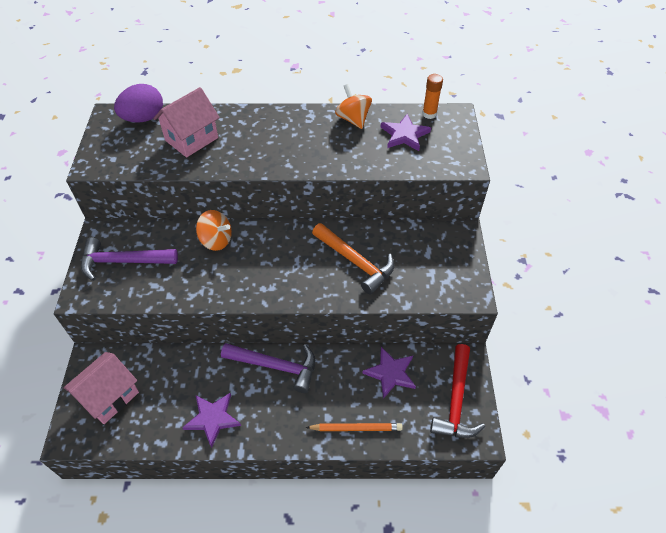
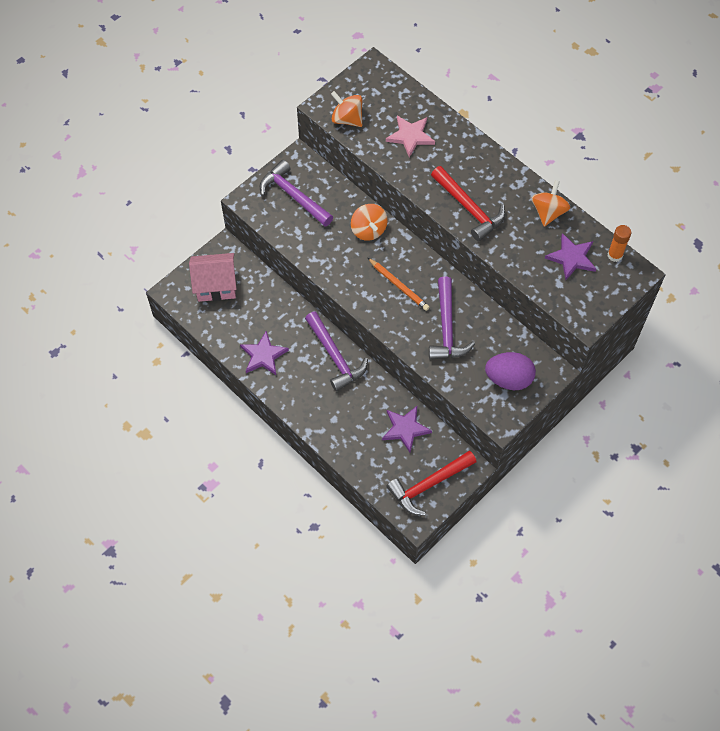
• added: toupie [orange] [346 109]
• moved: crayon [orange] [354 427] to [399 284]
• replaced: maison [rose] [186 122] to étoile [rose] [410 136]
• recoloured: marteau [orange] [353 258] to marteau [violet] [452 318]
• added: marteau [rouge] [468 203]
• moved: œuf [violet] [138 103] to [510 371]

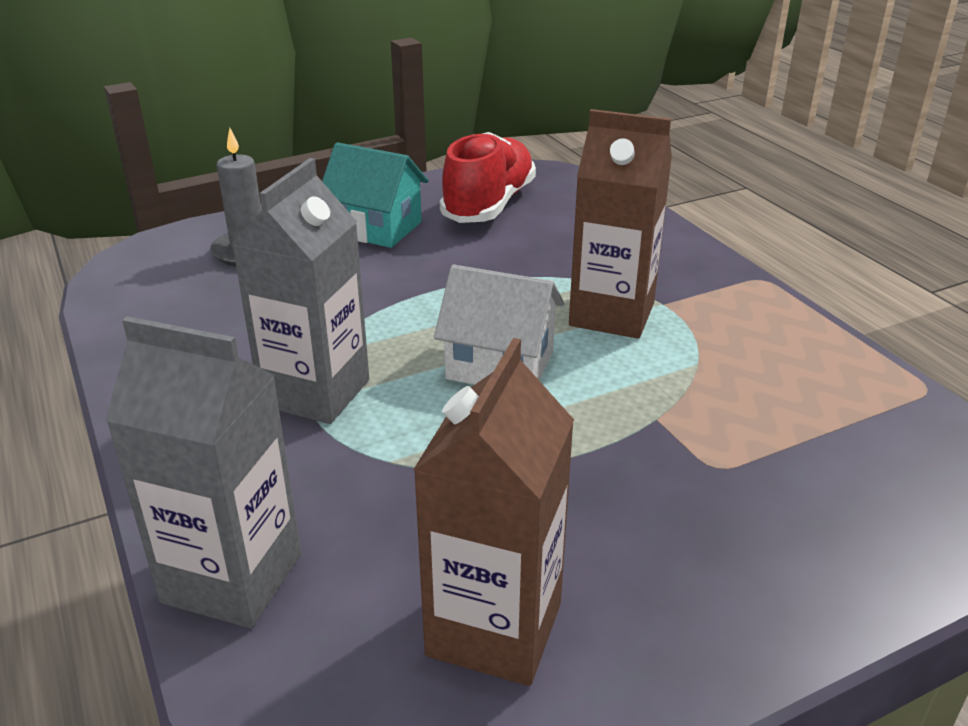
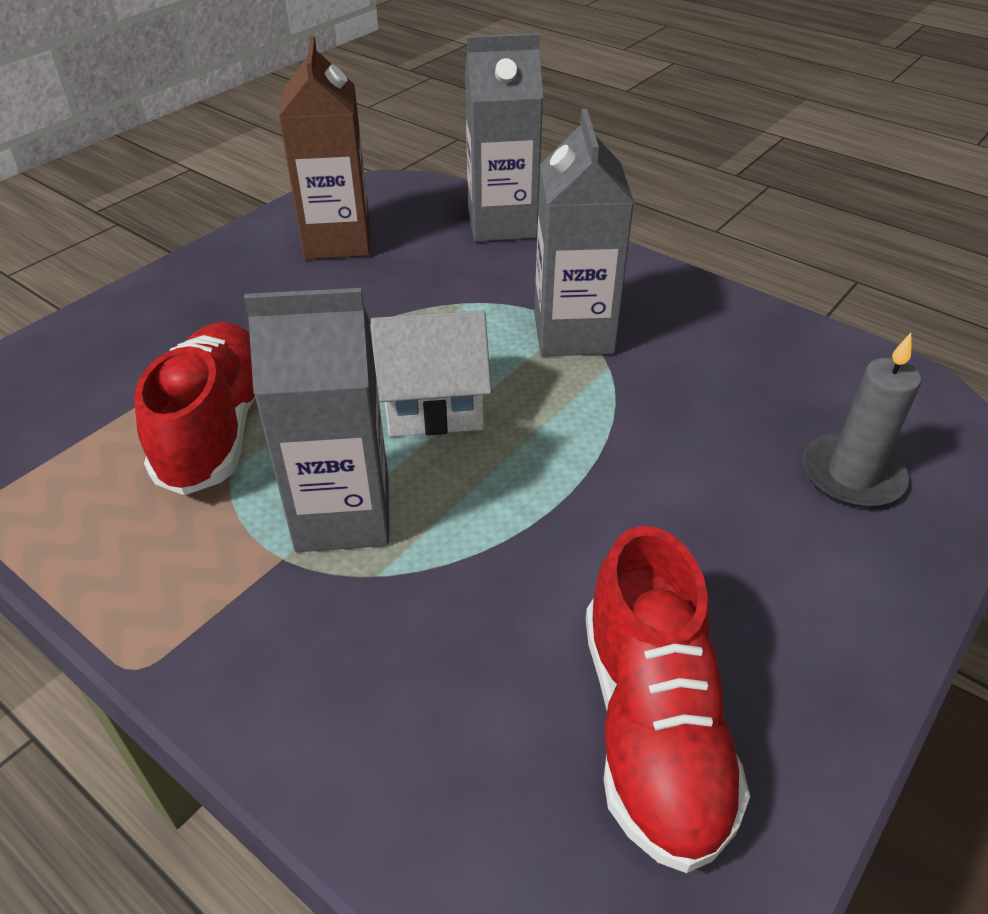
• added: chaussure [rouge] [194 408]
• recoloured: brique de lait [marron] [620 224] to brique de lait [gris] [316 420]
• removed: maison [turquoise] [375 195]

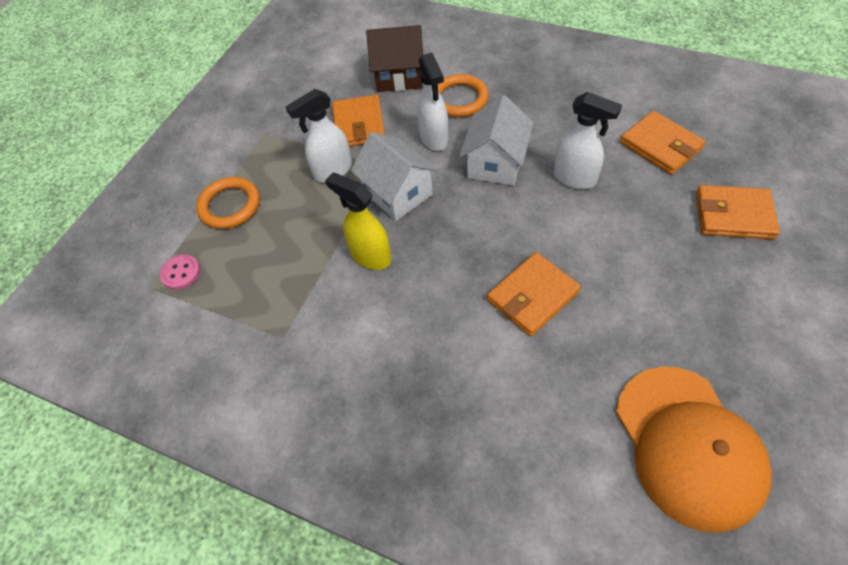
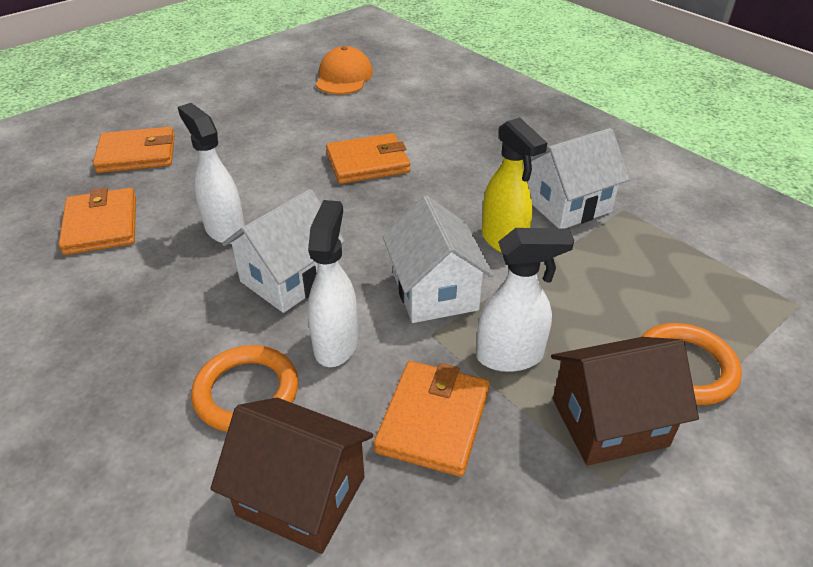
• turned: portefeuille [orange] [738 212] = [134 150] 45 degrees counterclockwise
• resized: casquette [orange] [694 449] = [344 70] x0.63
• added: maison [blanc] [576 178]
• added: maison [marron] [625 401]
• removed: bouton [rose] [180 272]

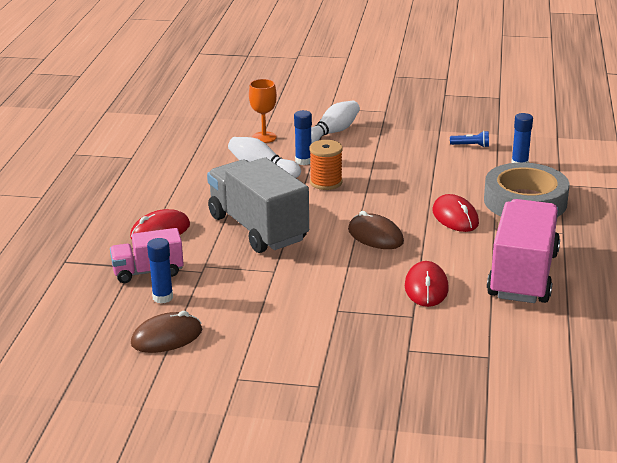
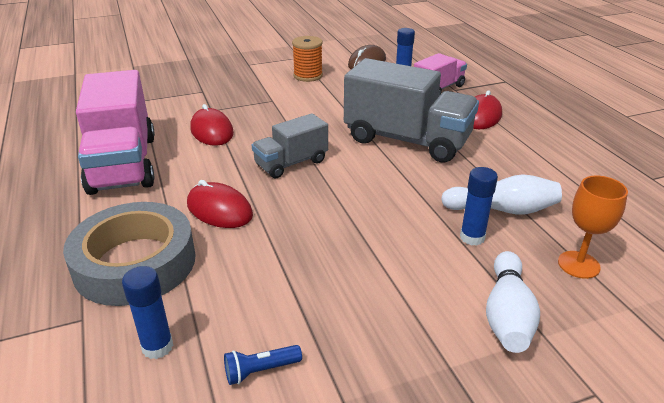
• replaced: souris [marron] [376 230] to camion [gris] [290 146]
• moved: bobine [orange] [326 165] to [307 59]

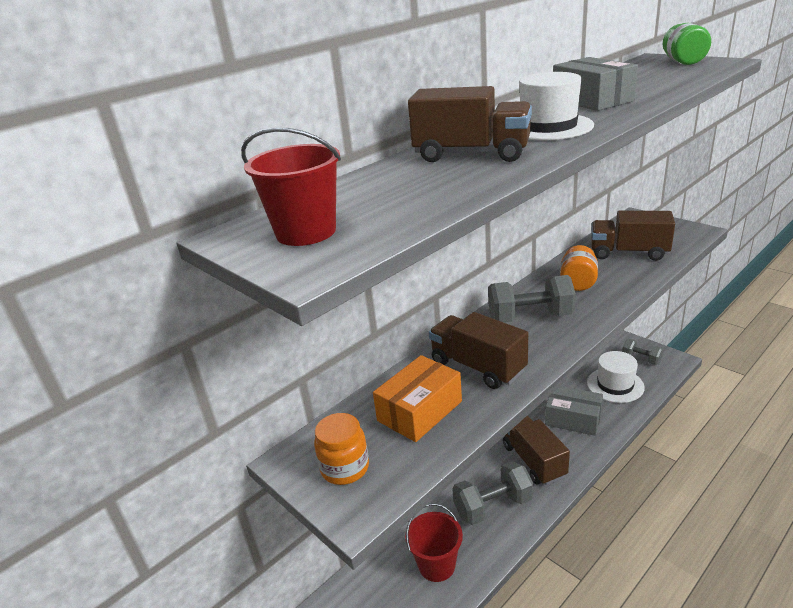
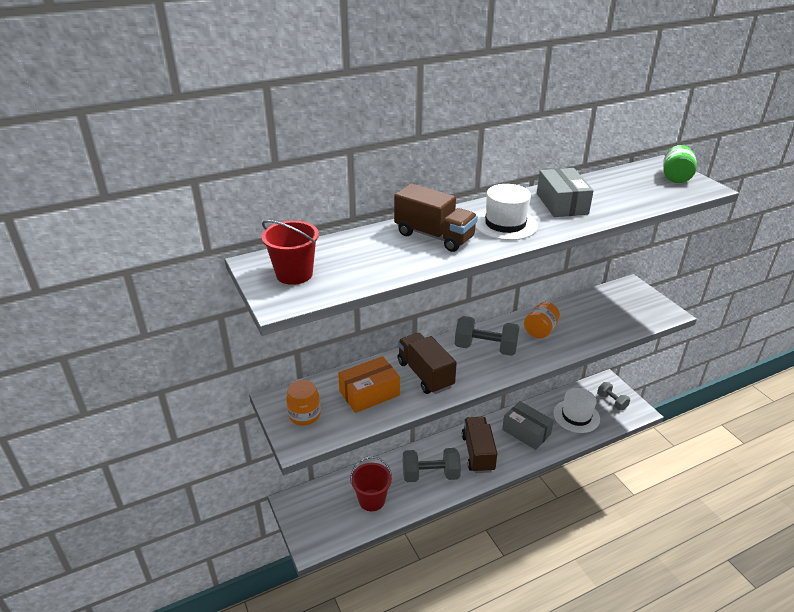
• removed: camion [marron] [633 236]

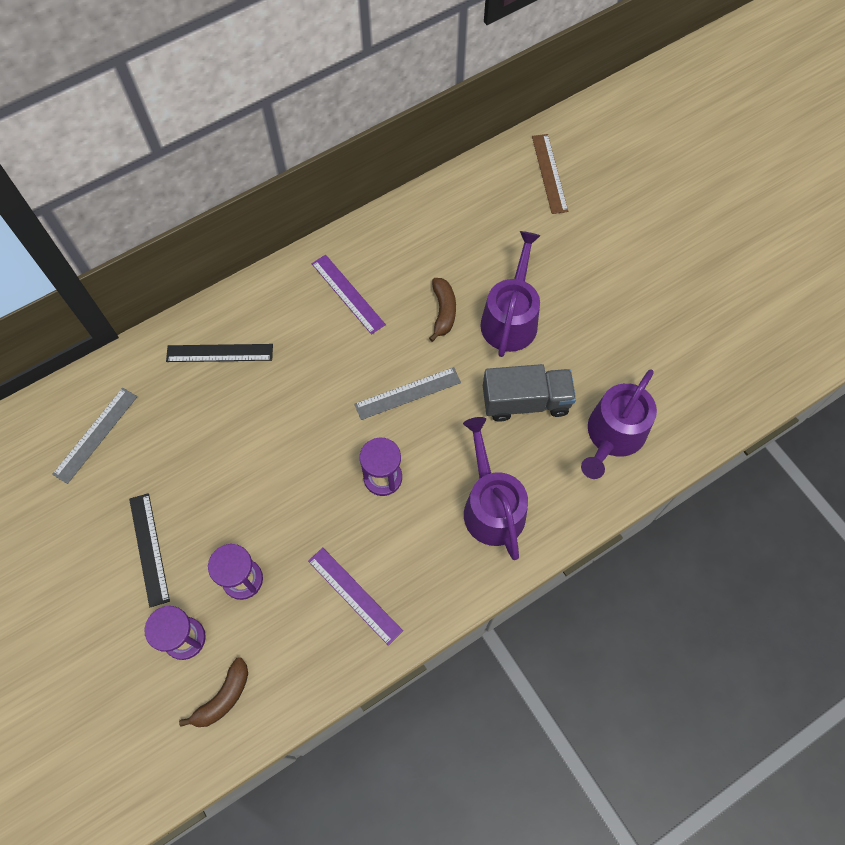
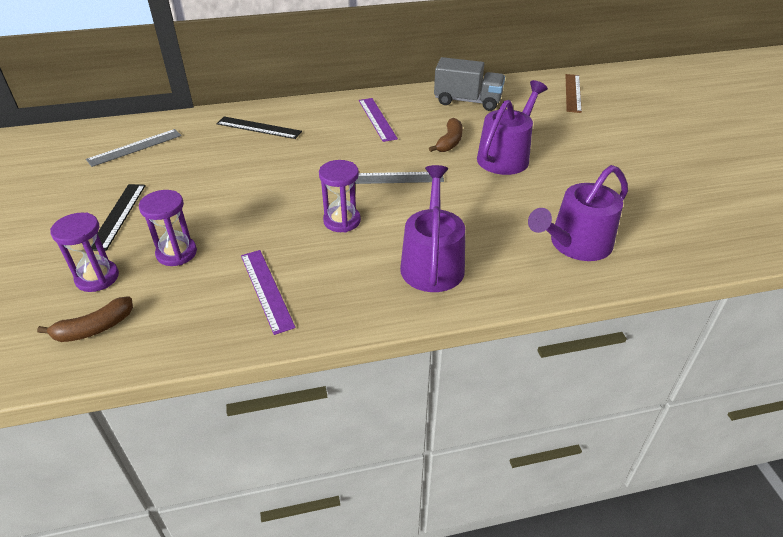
• moved: camion [gris] [529 393] to [469 84]

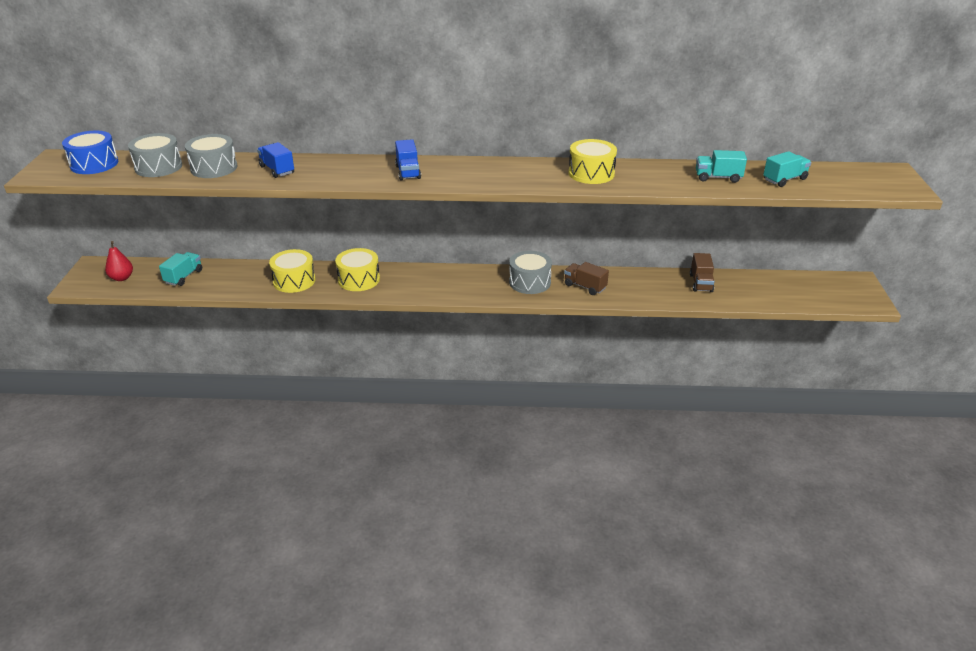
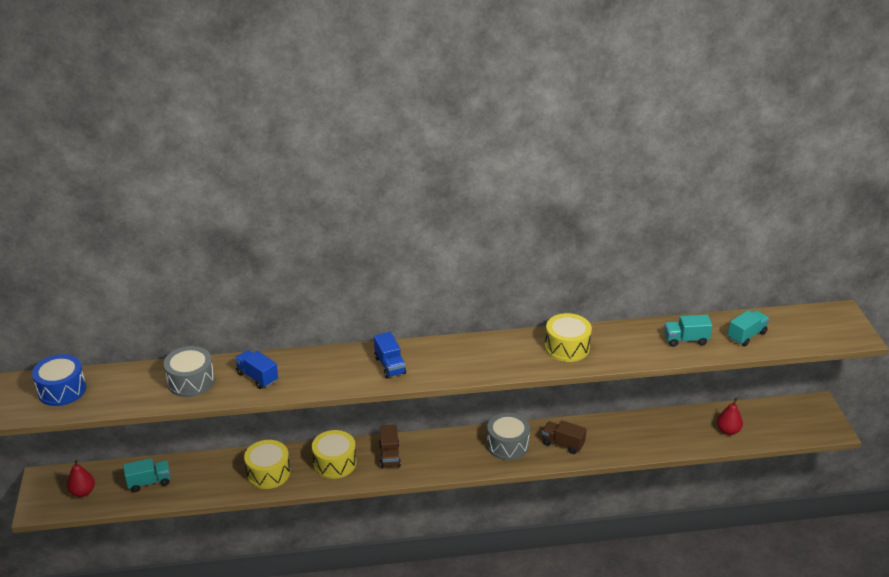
• turned: camion [turquoise] [180 269] = [147 475] 60 degrees clockwise
• moved: camion [marron] [702 272] to [390 446]
• added: poire [rouge] [730 416]
• removed: tambour [gris] [155 155]

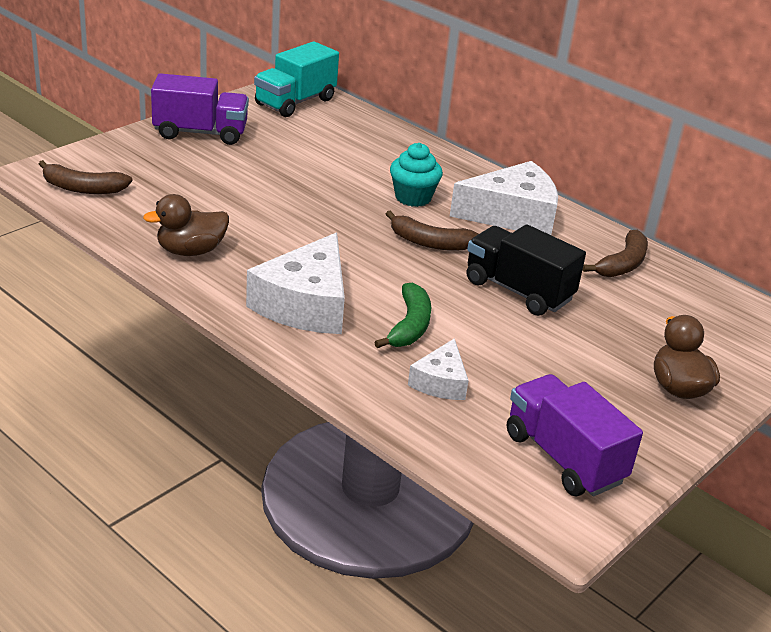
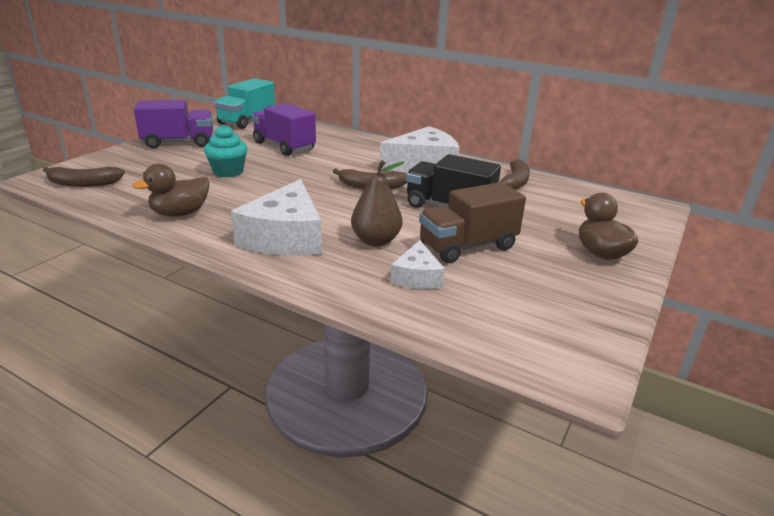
• moved: muffin [turquoise] [416 175] to [226 151]
• moved: camion [violet] [575 435] to [284 129]
• replaced: banane [vert] [402 315] to poire [marron] [378 203]
• added: camion [marron] [472 222]

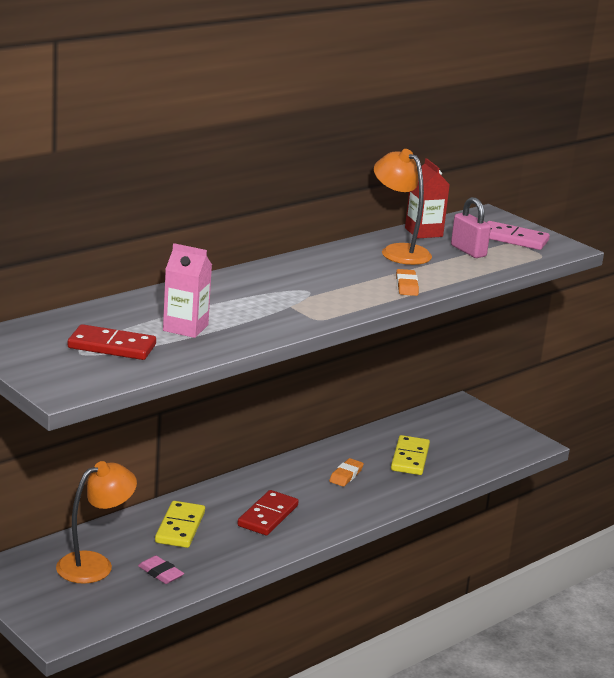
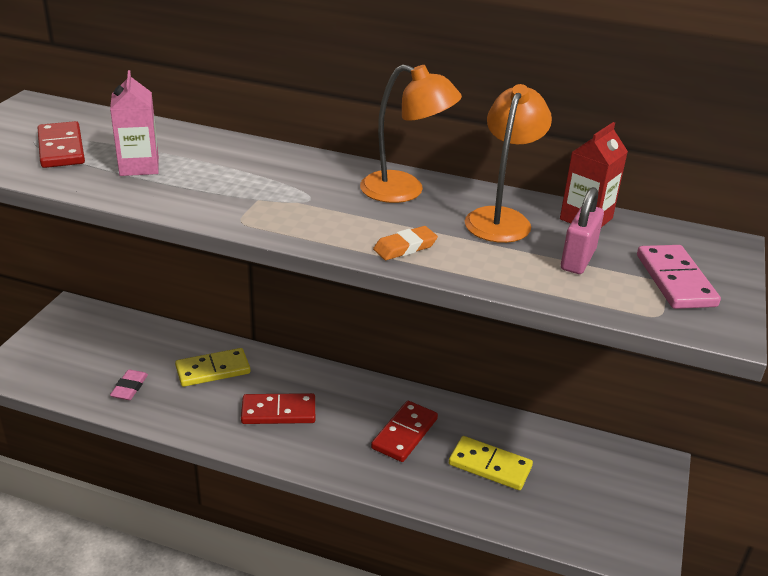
• moved: lampe [orange] [96 522] to [411 133]
• replaced: gomme [orange] [346 472] to domino [rouge] [404 431]
• turned: domino [jaune] [410 455] = [491 463] 45 degrees clockwise

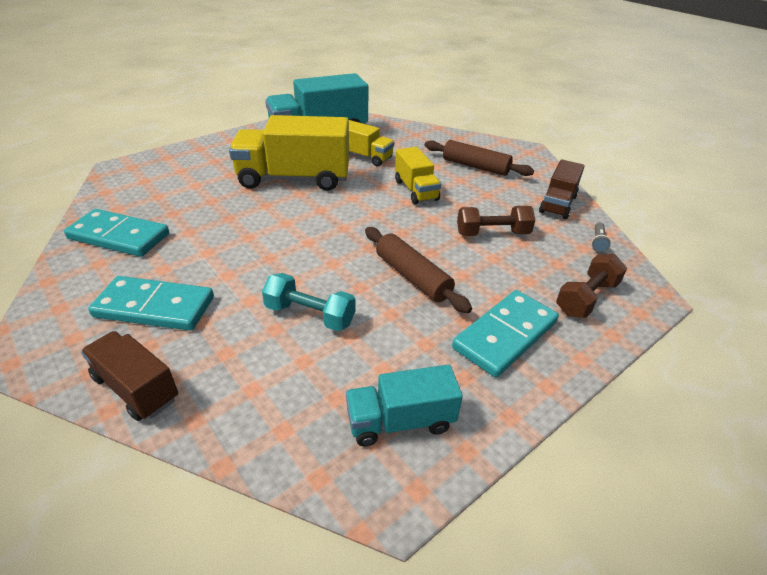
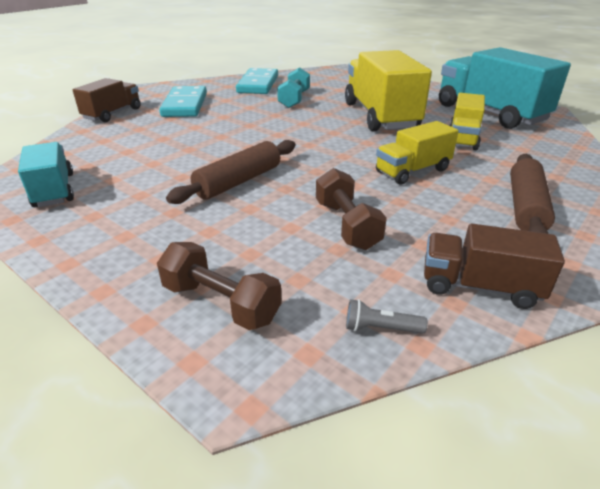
• moved: haltère [turquoise] [308 302] to [293 87]
• removed: domino [turquoise] [505 334]

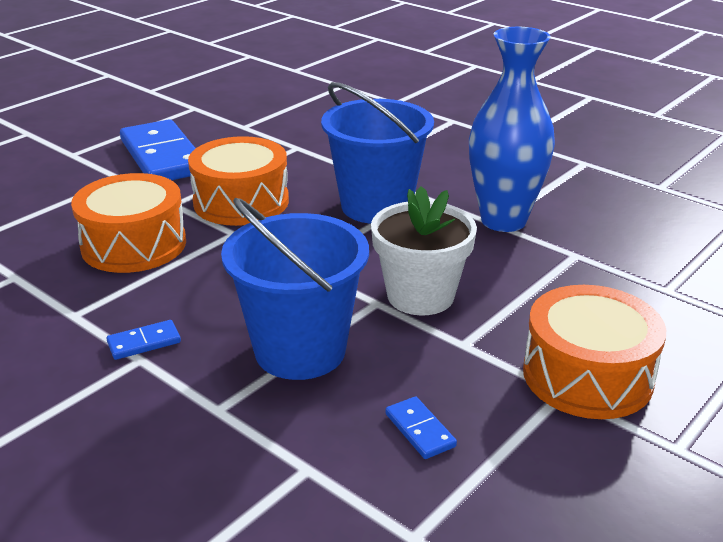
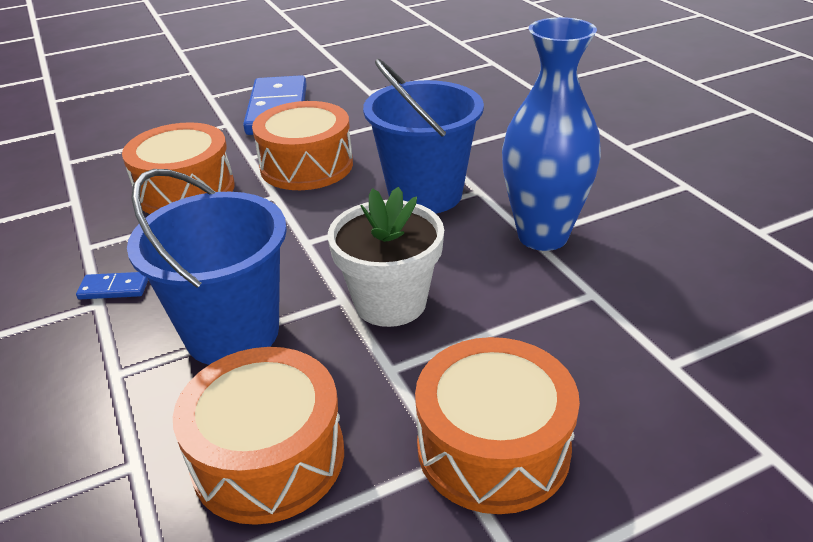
• replaced: domino [bleu] [421 428] to tambour [orange] [258 436]

